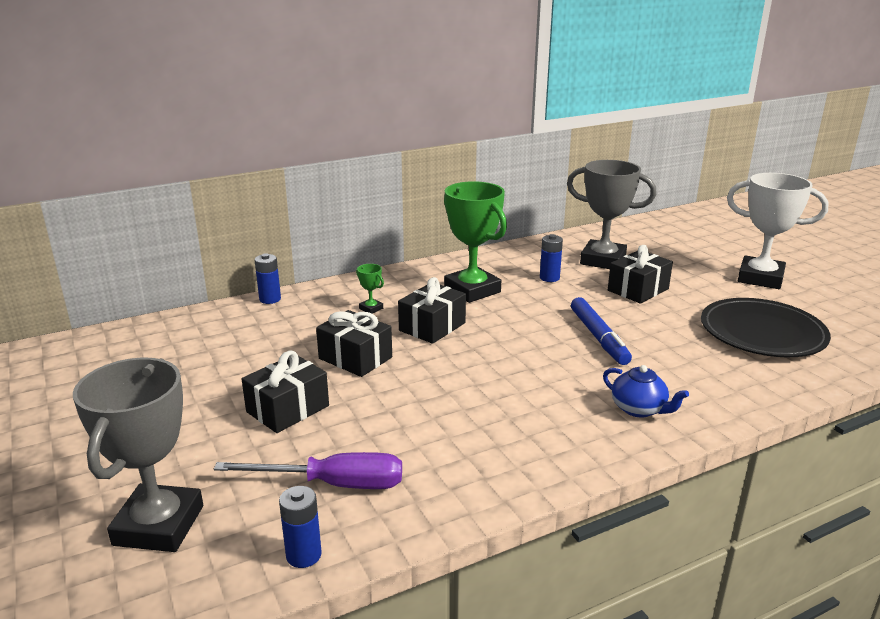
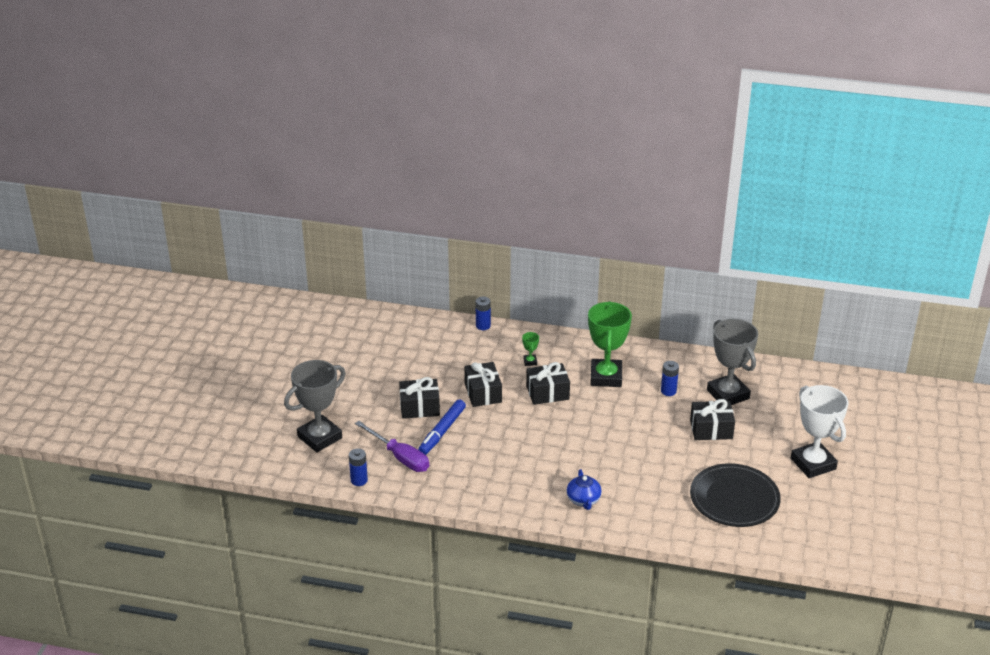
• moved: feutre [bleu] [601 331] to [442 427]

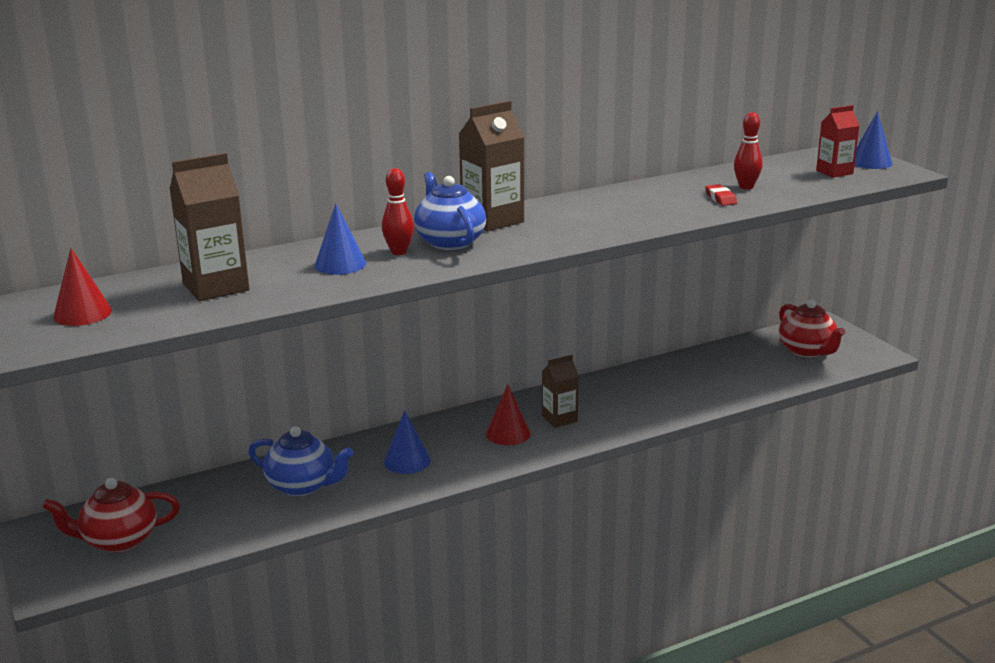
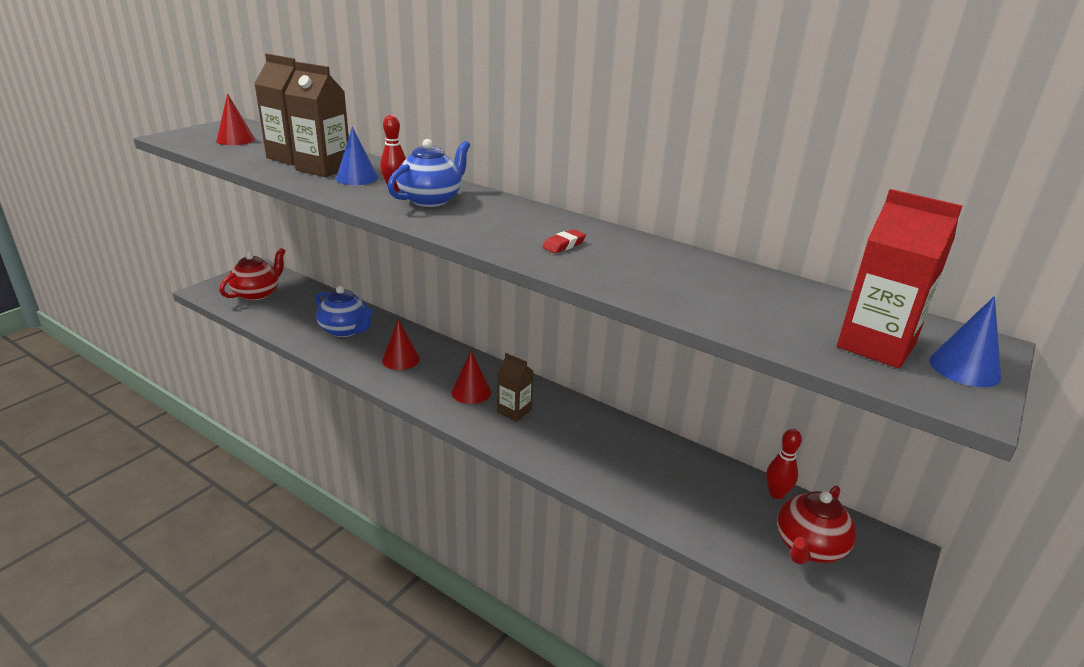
• turned: théière [rouge] [111 515] = [252 274] 75 degrees clockwise
• moved: brique de lait [marron] [492 166] to [316 119]
• turned: théière [bleu] [300 461] = [344 311] 45 degrees counterclockwise
• recoloured: cône [bleu] [407 442] to cône [rouge] [401 345]
• moved: gomme [rouge] [721 195] to [564 241]
• moved: quille [rouge] [748 151] to [784 464]
• resized: brique de lait [rouge] [838 141] = [900 279] x1.60

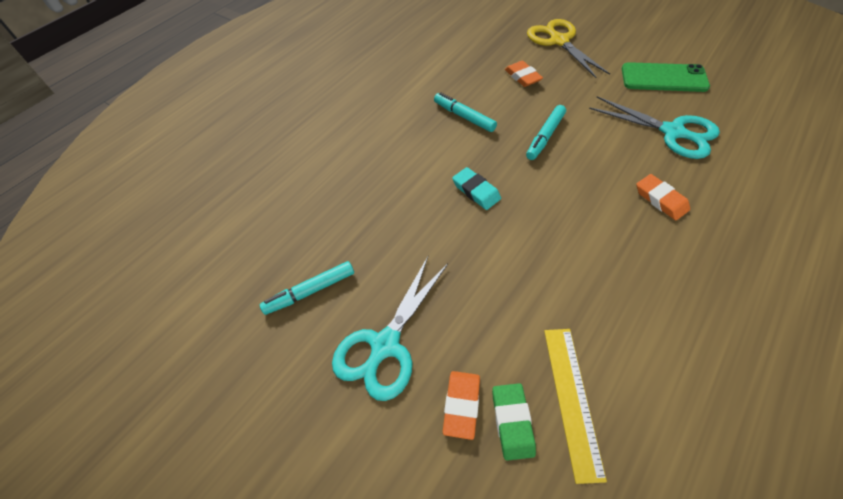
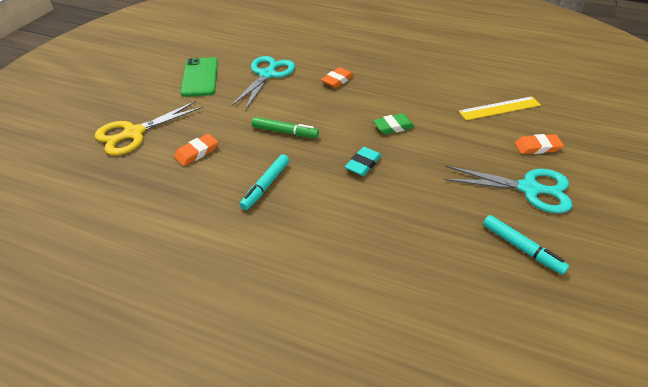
• recoloured: feutre [turquoise] [546 132] to feutre [vert] [285 127]
• moved: gomme [vert] [514 422] to [394 124]

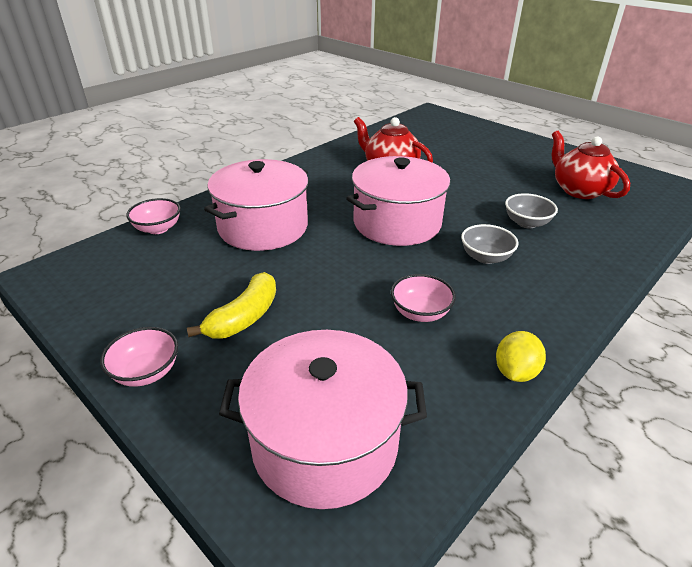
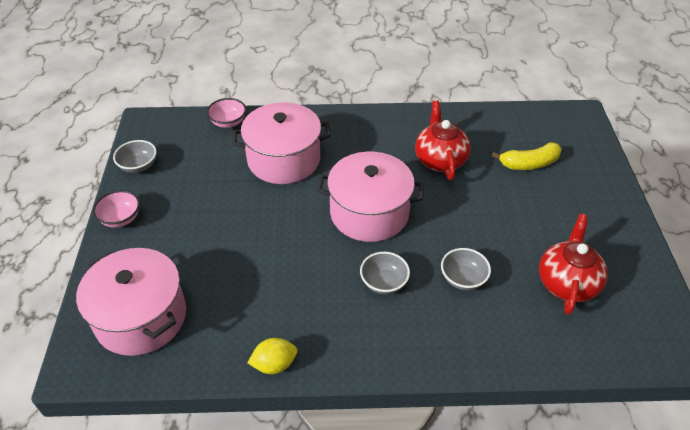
• added: bol [gris] [135 156]
• moved: banane [jaune] [231 305] to [527 156]
• removed: bol [rose] [423 298]

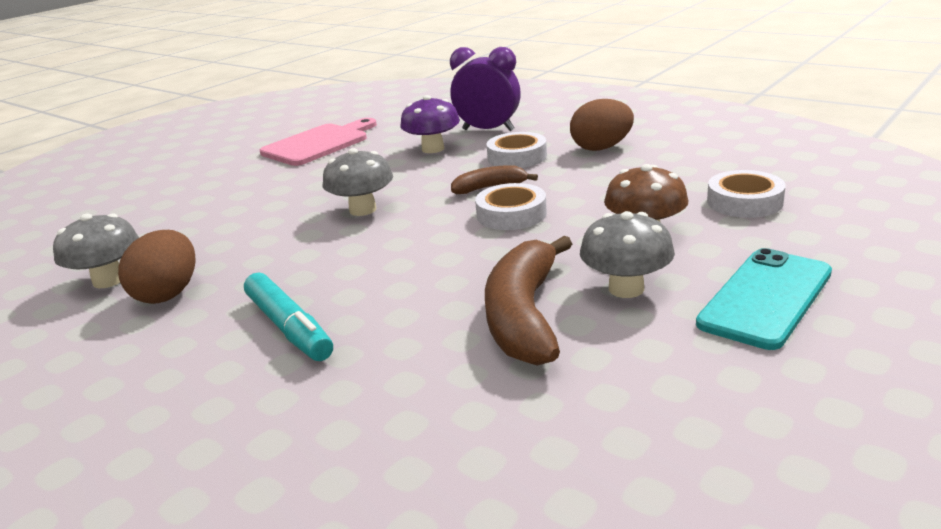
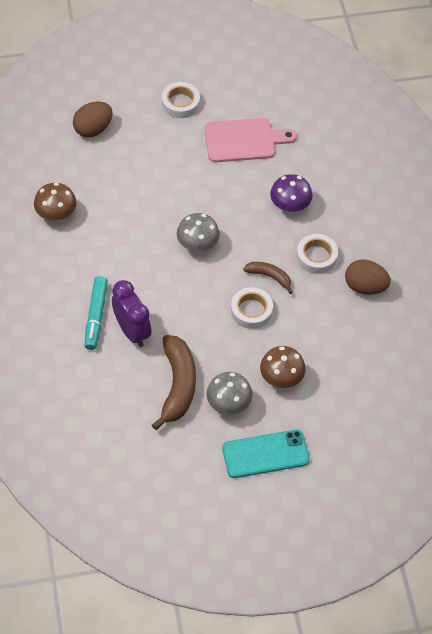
• recoloured: champignon [gris] [96 250] to champignon [marron] [55 201]
• moved: œuf [marron] [157 267] to [93 120]
• moved: réveil [violet] [485 89] to [132 313]
• turned: banane [marron] [528 301] = [174 382] 135 degrees clockwise
• moved: ruban adhésif [blanc] [746 194] to [181 100]

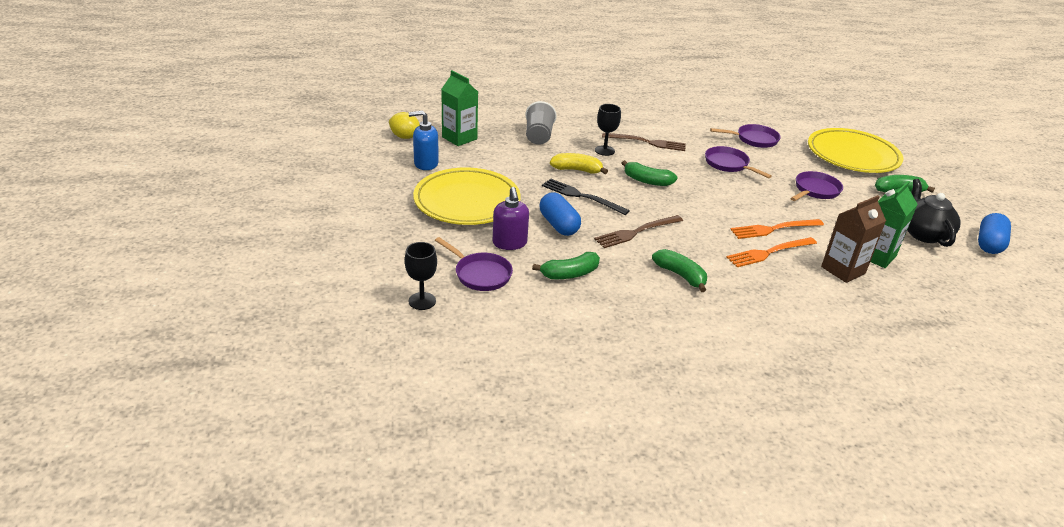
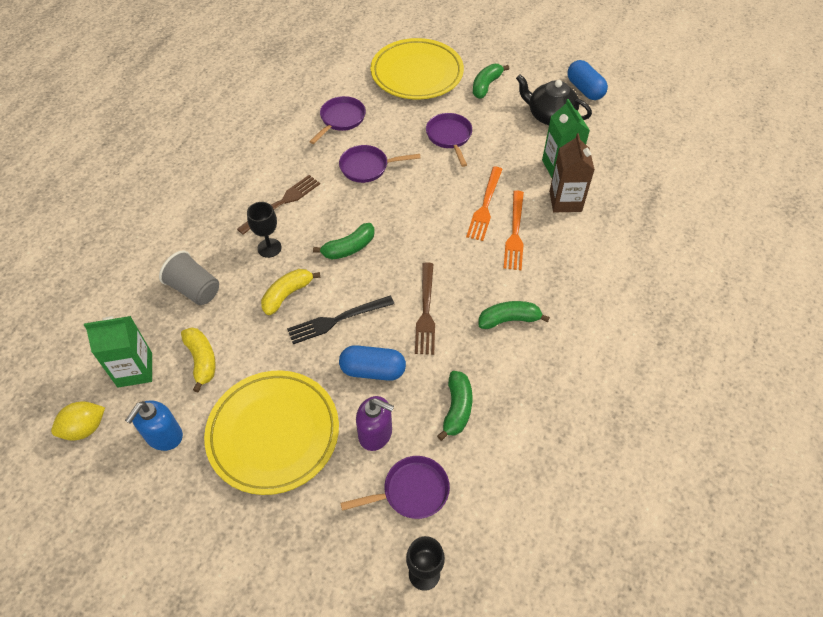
• added: banane [jaune] [198 359]

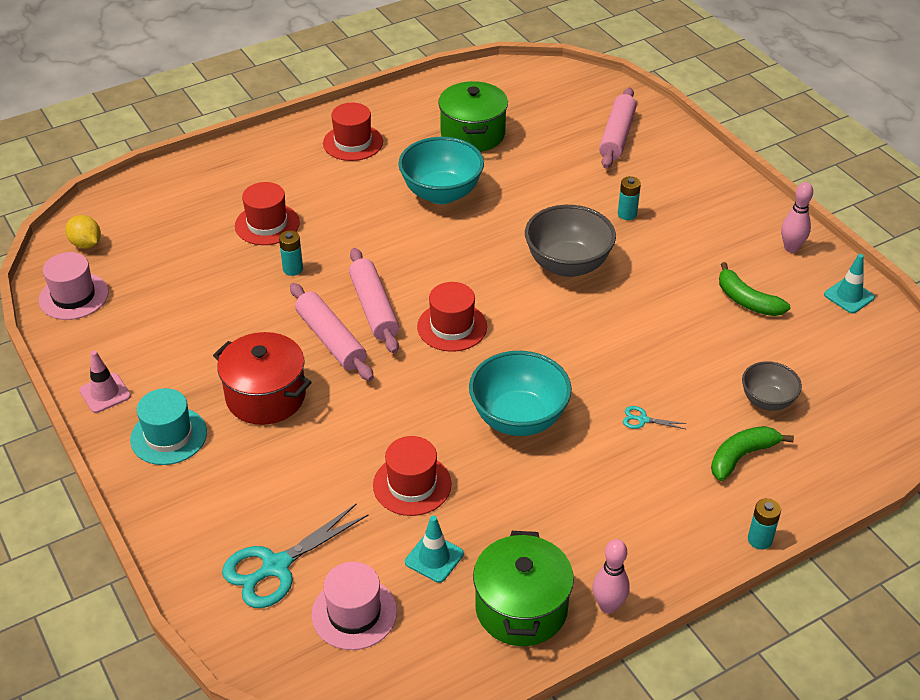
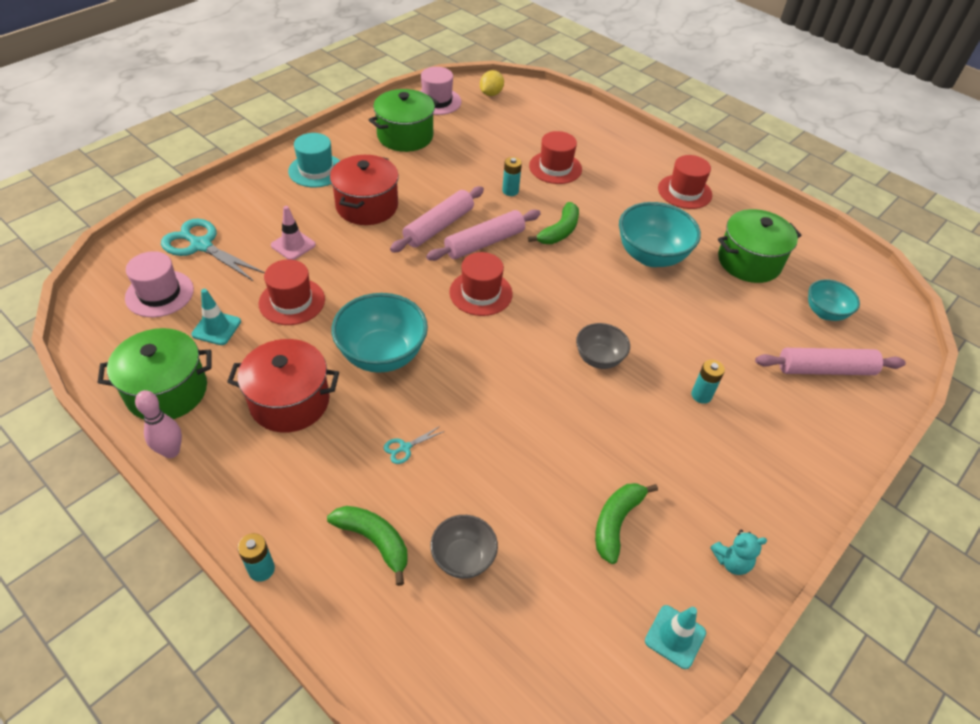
• added: marmite [rouge] [283 386]
• moved: cône de chantier [rose] [105 382] to [293 233]
• added: marmite [vert] [404 120]
• turned: ciseaux [turquoise] [655 417] = [414 445] 120 degrees counterclockwise
• added: banane [vert] [553 223]
• resized: bol [gris] [570 241] = [603 346] x0.59
• replaced: quille [rose] [797 217] to ours en peluche [turquoise] [738 552]
• added: bol [turquoise] [834 300]

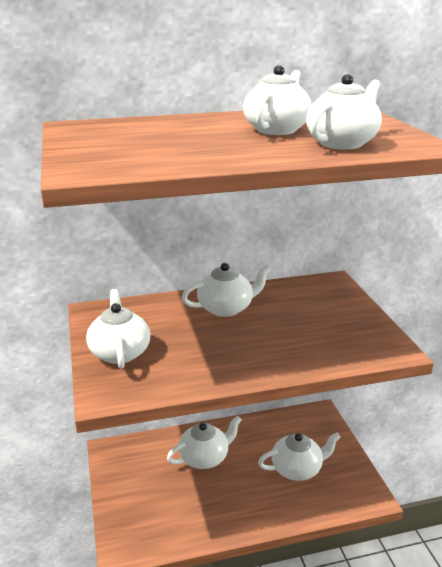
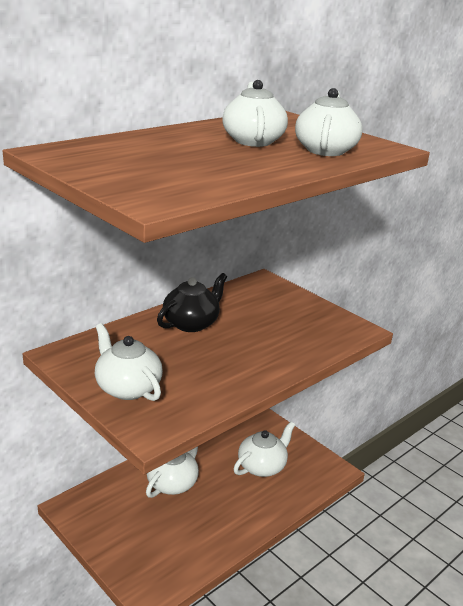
• recoloured: théière [blanc] [226 290] to théière [noir] [192 302]

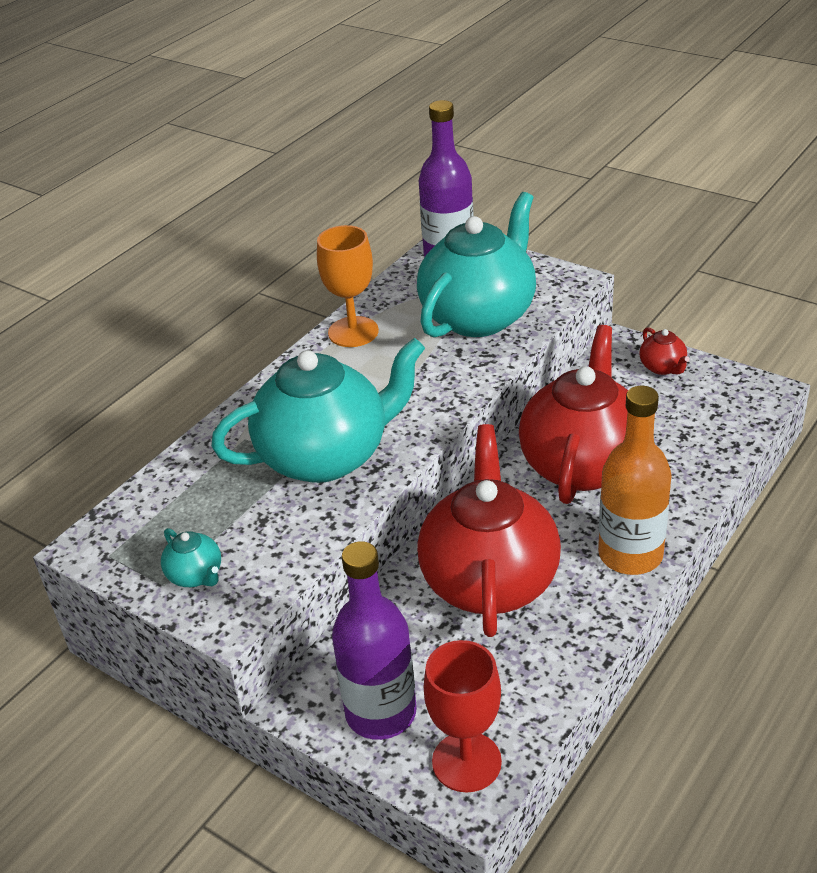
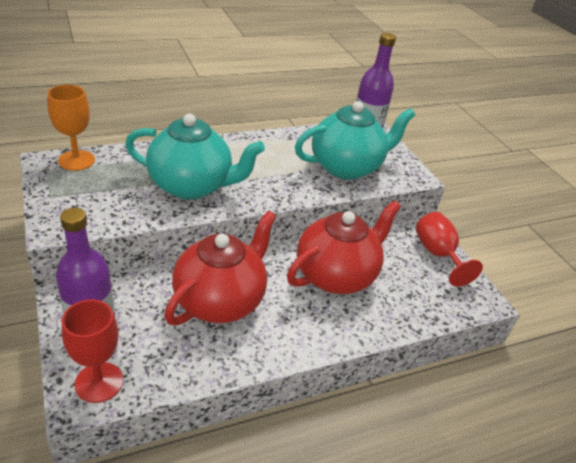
• moved: verre à pied [orange] [348 286] to [71 128]
• replaced: théière [rouge] [665 351] to verre à pied [rouge] [449 249]
• removed: théière [turquoise] [191 557]
• removed: bouteille [orange] [634 480]

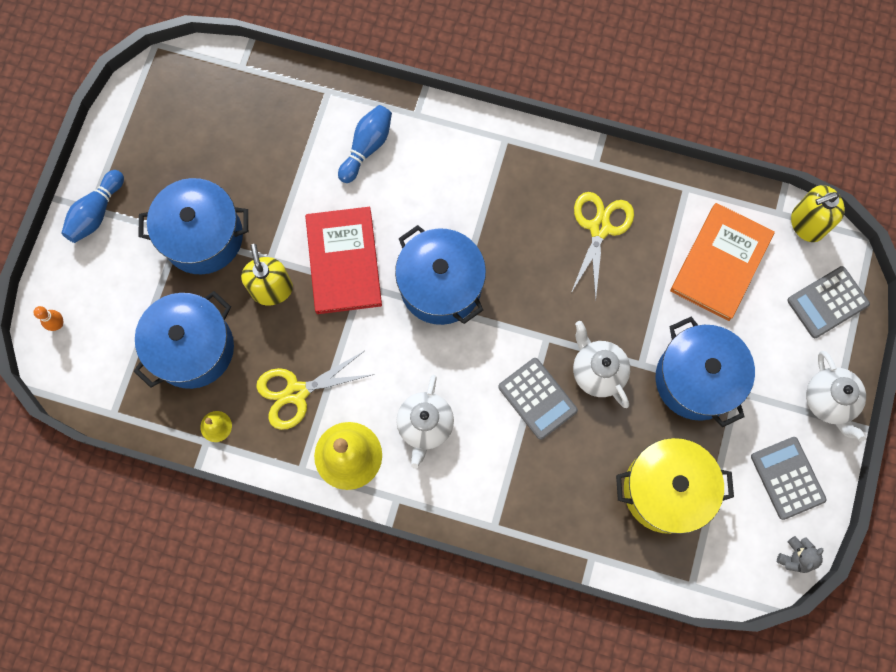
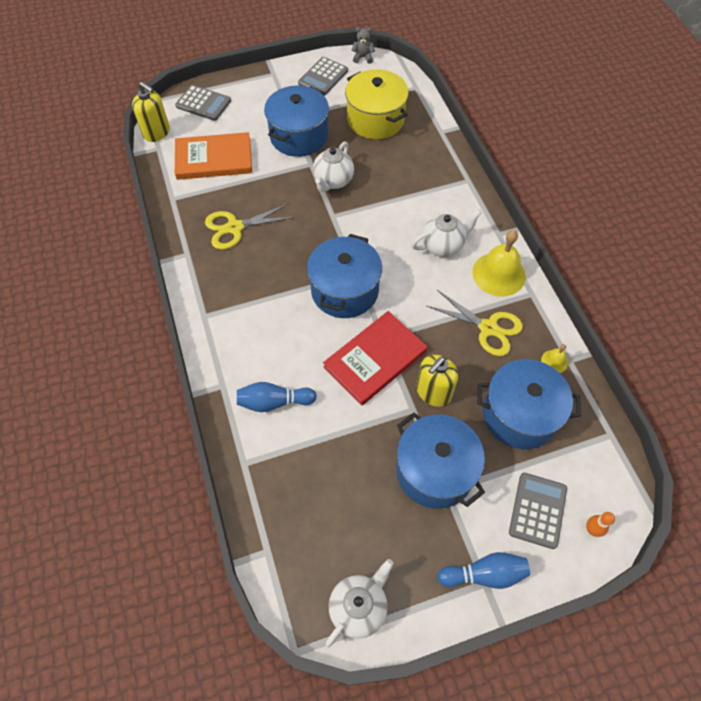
• moved: théière [blanc] [836 396] to [359 603]
• moved: calculatrice [gris] [538 399] to [538 511]

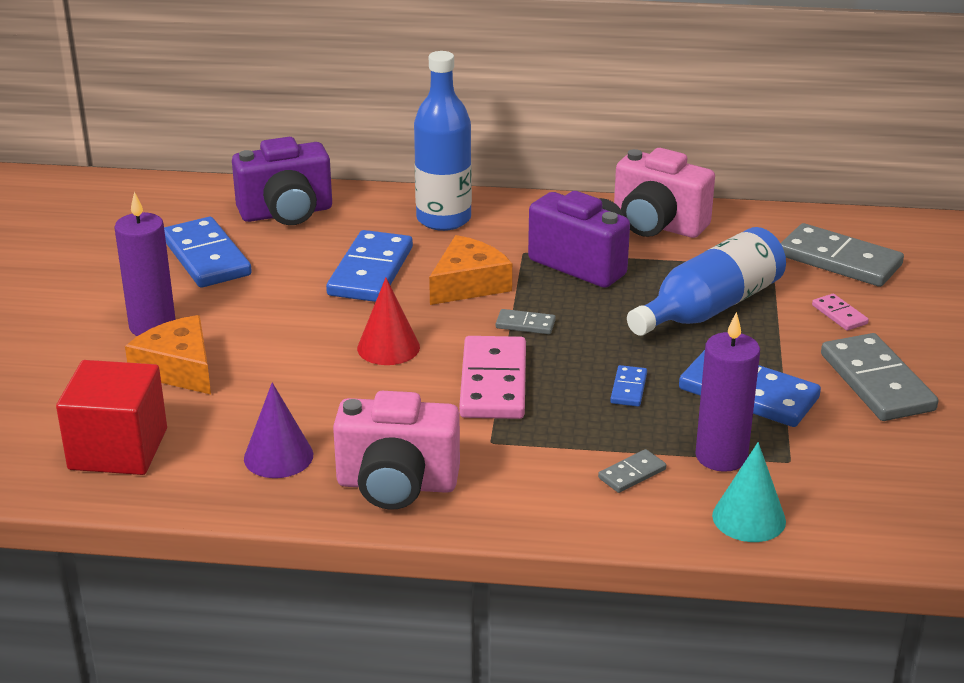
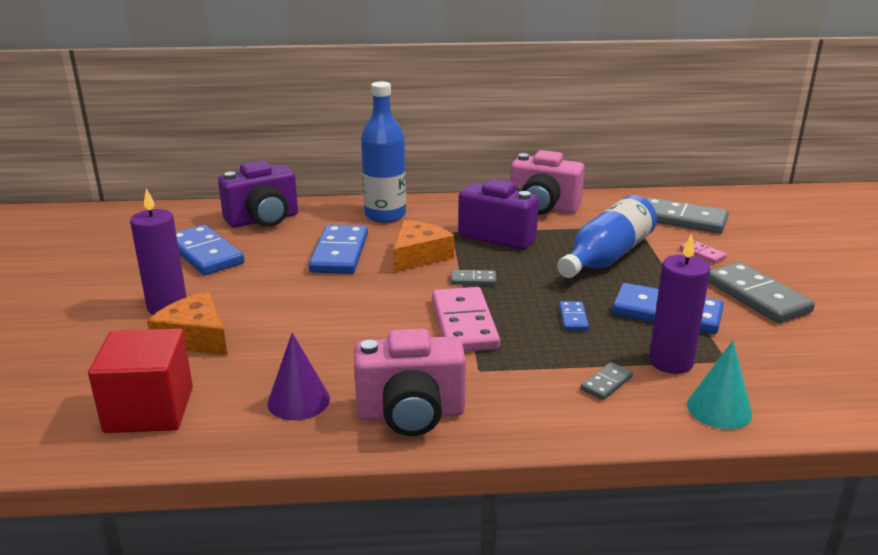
• removed: cône [rouge] [388 321]

